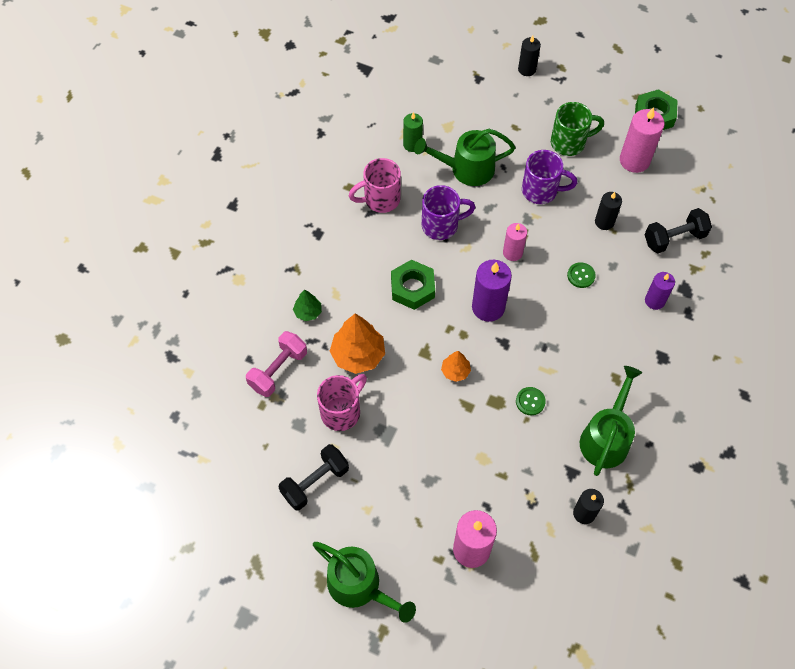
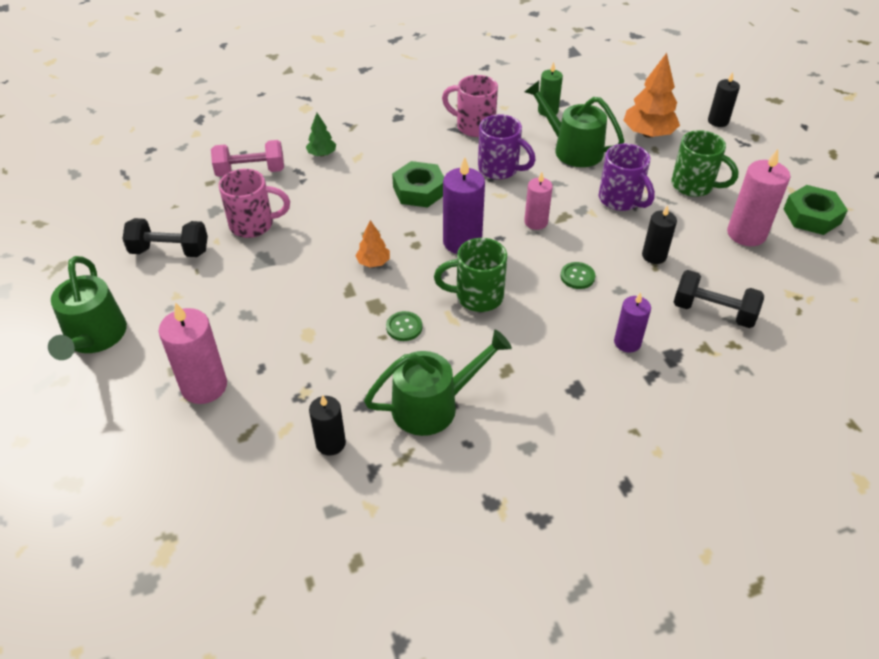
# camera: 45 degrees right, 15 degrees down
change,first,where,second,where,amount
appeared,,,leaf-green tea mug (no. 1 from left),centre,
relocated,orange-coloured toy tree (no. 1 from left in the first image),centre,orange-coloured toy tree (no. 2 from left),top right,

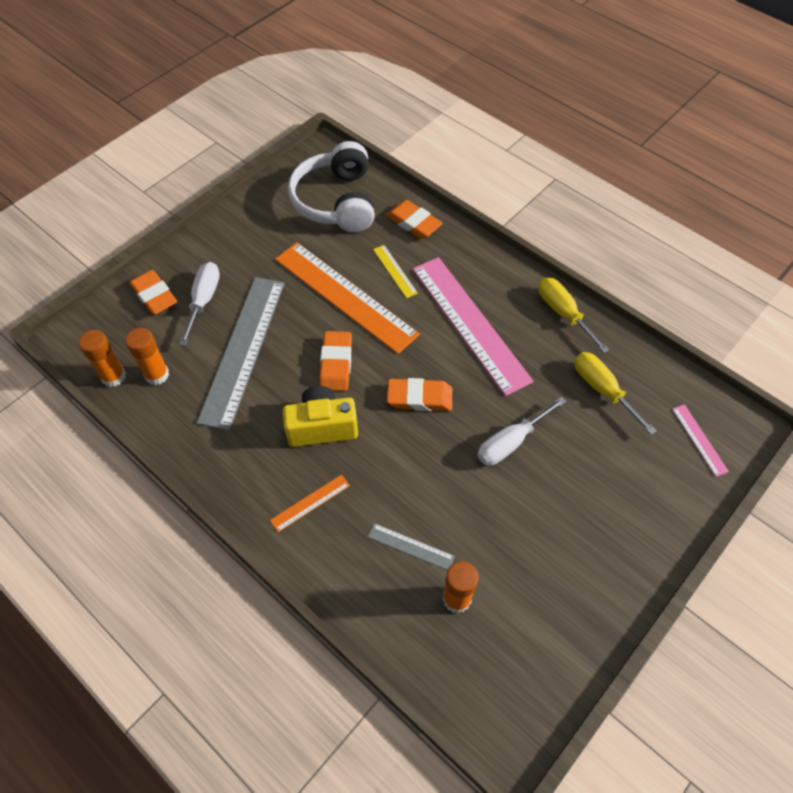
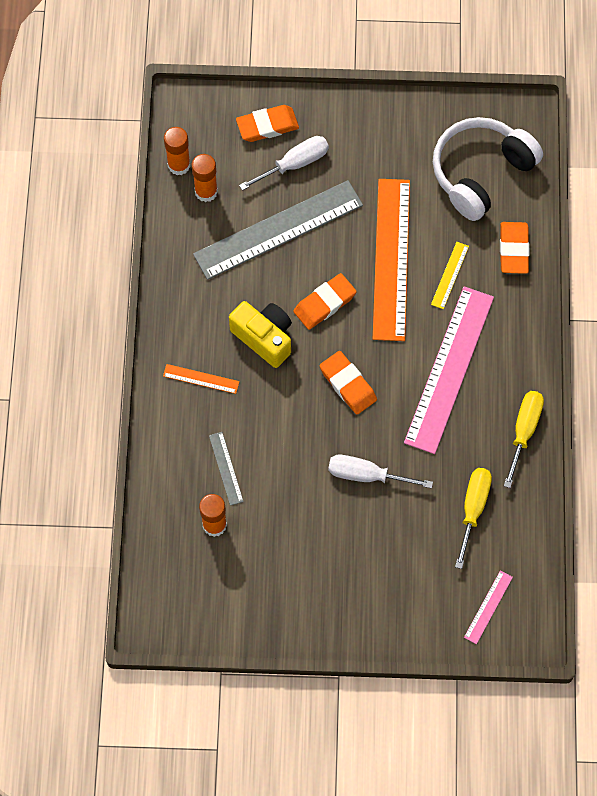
# camera: 50 degrees right, 10 degrees up
change,first,where,second,where,amount
spun,orange-coloured gum eraser (no. 1 from left),middle left,,top centre,60 degrees clockwise

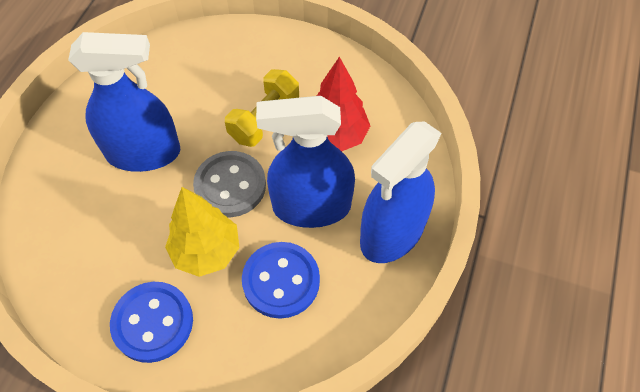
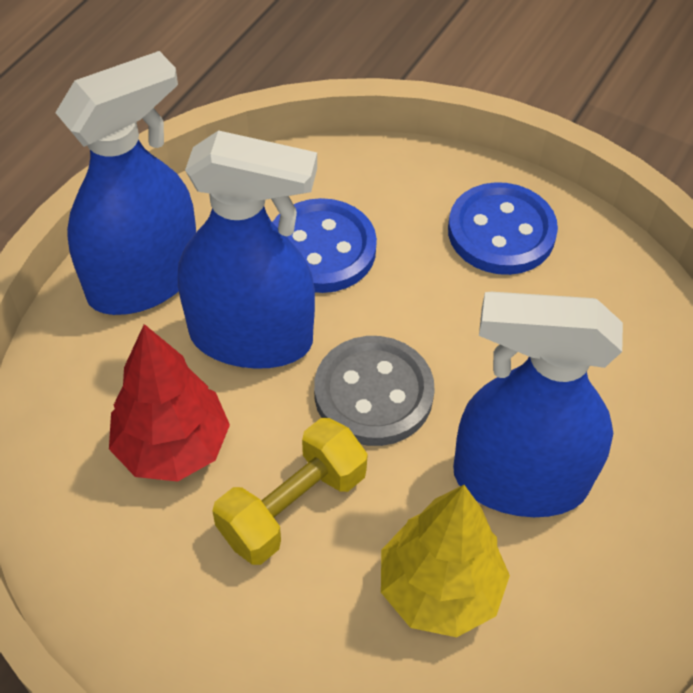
# camera: 170 degrees left, 5 degrees down
change,first,where,second,where,amount
relocated,golden toy tree,middle left,,bottom centre,

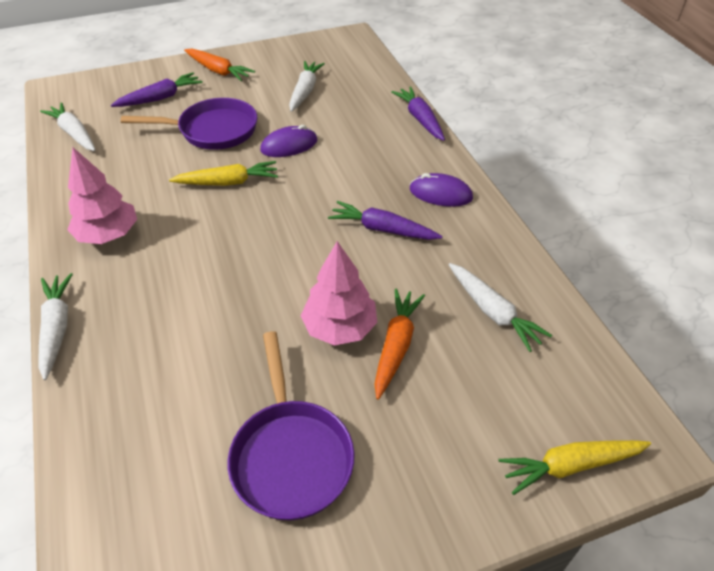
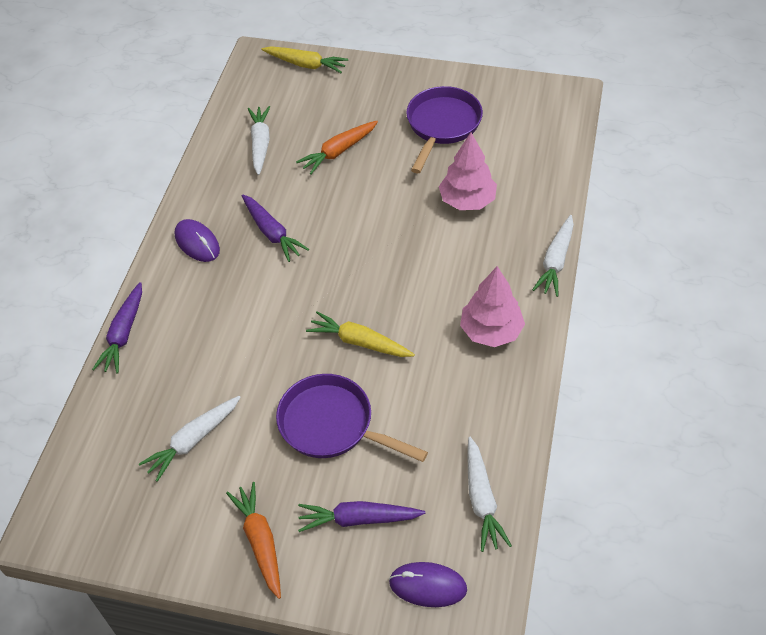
# camera: 145 degrees left, 5 degrees up
change,first,where,second,where,amount
relocated,royal purple PC mouse (no. 1 from left in the first image),top centre,royal purple PC mouse (no. 2 from left),bottom centre,
relocated,rose-pink toy tree (no. 2 from left in the first image),centre,rose-pink toy tree (no. 1 from left),top centre,

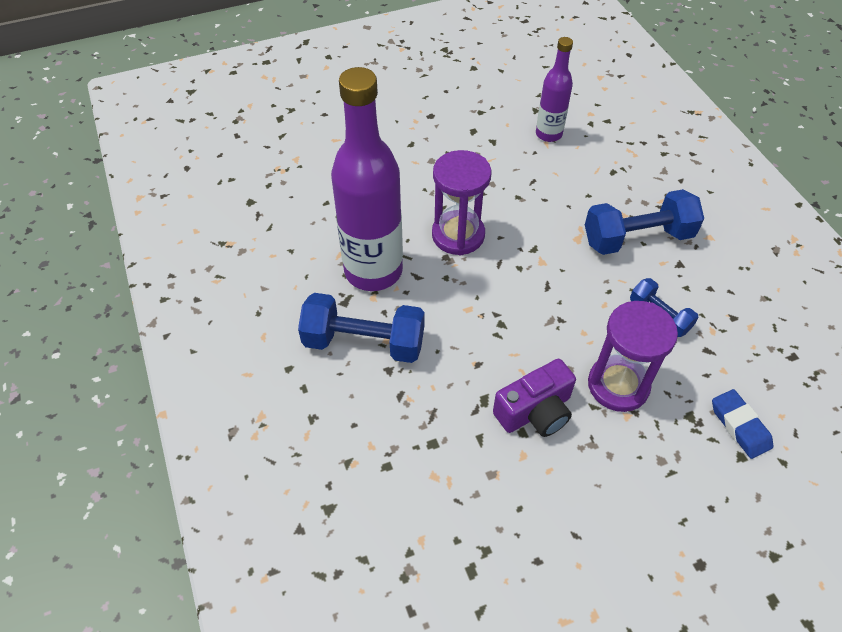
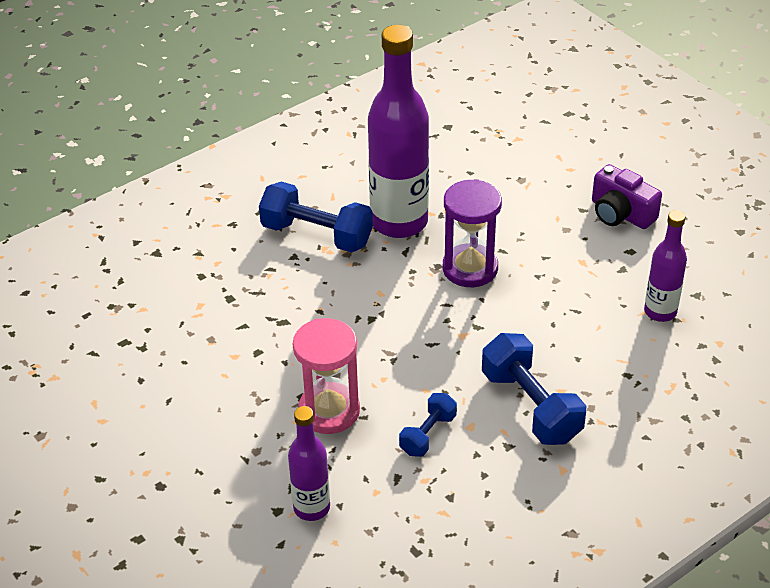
# camera: 75 degrees right, 10 degrees down
change,first,where,second,where,amount
spun,blue free weight (no. 1 from left),centre,,centre,60 degrees counterclockwise
exchanged,blue gum eraser,bottom right,royal purple flask (no. 1 from left),bottom centre,
colour,royal purple sandglass (no. 2 from left),middle right,rose-pink sandglass,centre,
relocated,royal purple compact camera,centre,,middle right,

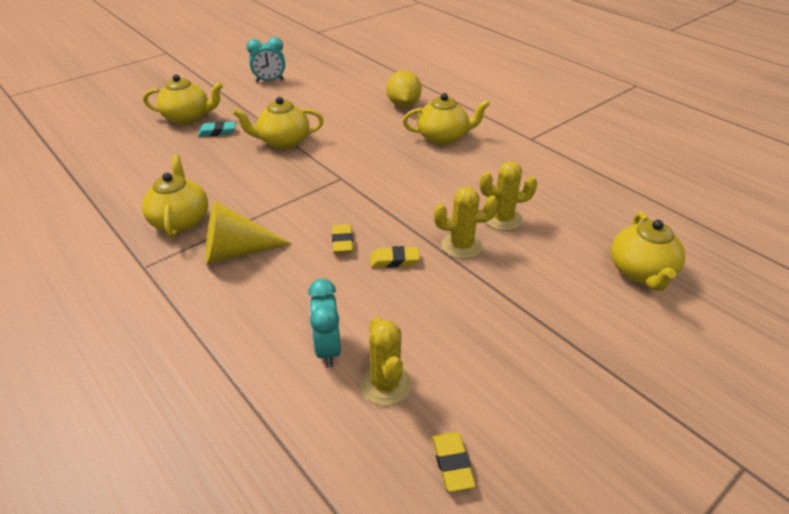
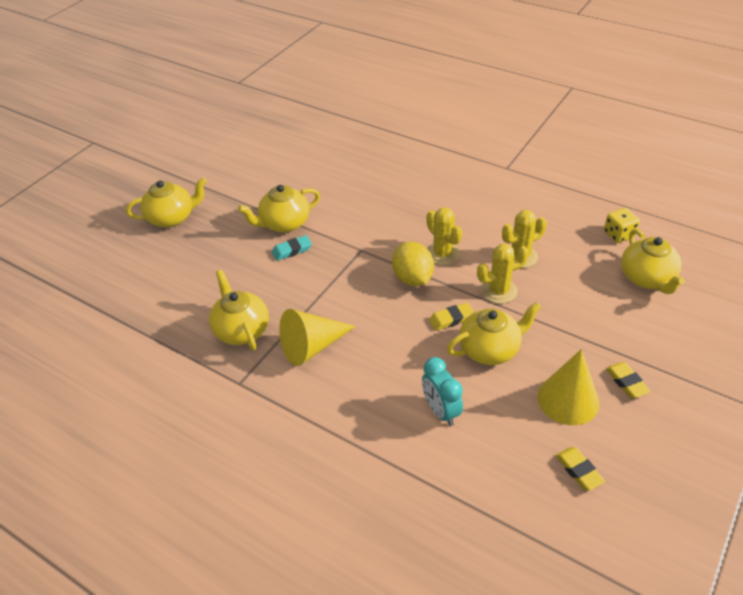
# camera: 15 degrees left, 5 degrees up
change,first,where,second,where,amount
relocated,turquoise gum eraser,top left,,centre,
relocated,golden citrus fruit,top centre,,centre,
relocated,golden cactus (no. 1 from left),bottom centre,,centre,
relocated,golden teapot (no. 4 from left),top centre,,centre,
appeared,,,golden solid cone (no. 2 from left),middle right,
appeared,,,golden dice,middle right,
relocated,golden gum eraser (no. 1 from left in the first image),centre,golden gum eraser (no. 3 from left),middle right,
missing,turquoise bedside clock (no. 1 from left),top centre,,,

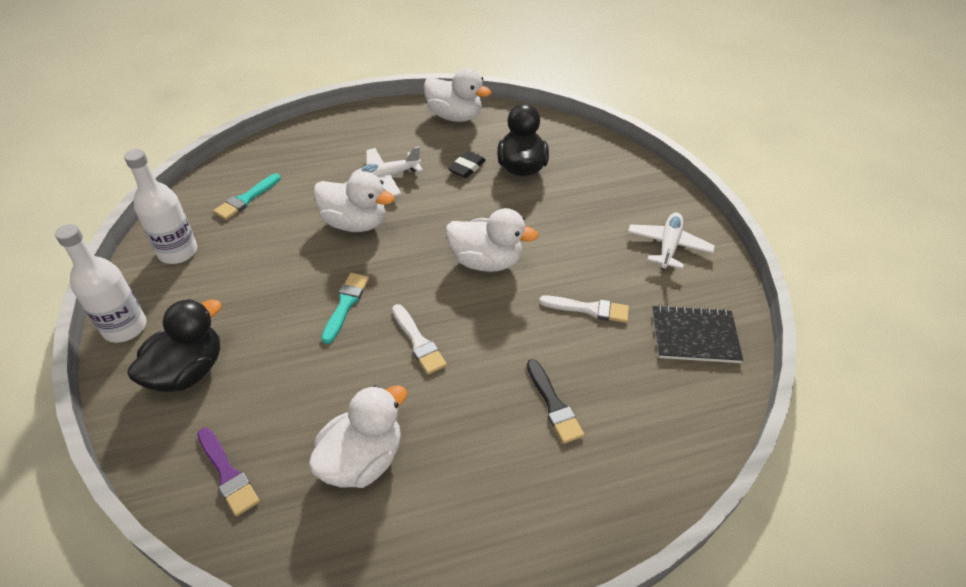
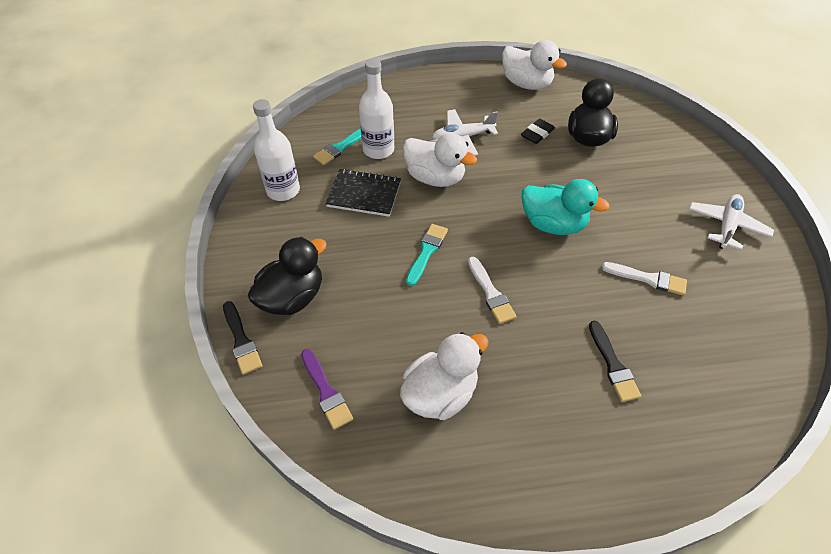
# camera: 10 degrees right, 5 degrees up
change,first,where,second,where,amount
appeared,,,ebony brush (no. 1 from left),middle left,
relocated,ebony exercise book,middle right,,centre,
relocated,pure white flask (no. 1 from left in the first image),middle left,pure white flask (no. 2 from left),top centre,
colour,pure white rubber duck (no. 4 from left),centre,turquoise rubber duck,middle right,

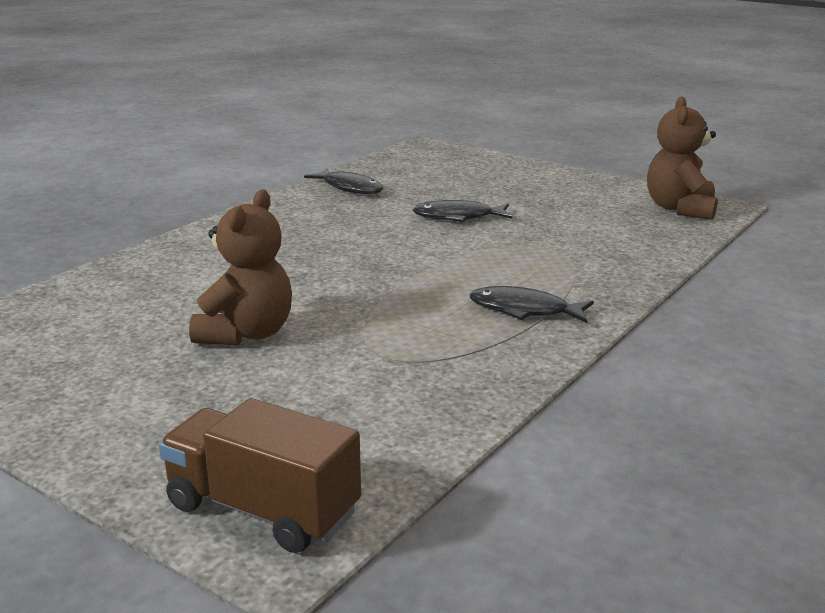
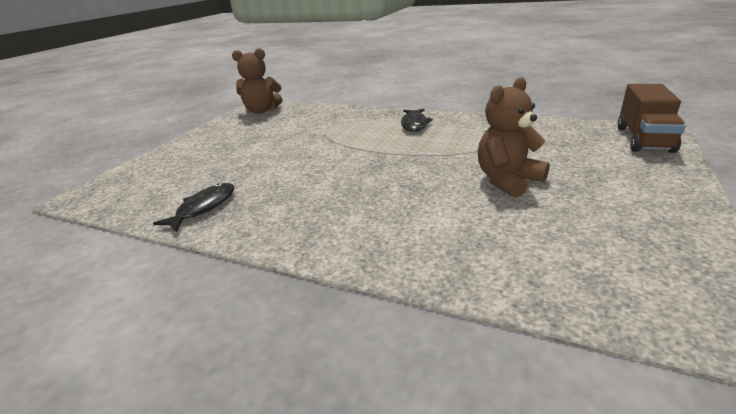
# camera: 100 degrees left, 5 degrees up
change,first,where,second,where,amount
spun,russet teddy (no. 1 from left in the first image),middle left,russet teddy (no. 2 from left),top right,45 degrees counterclockwise
missing,ebony fish (no. 2 from left),centre,,,

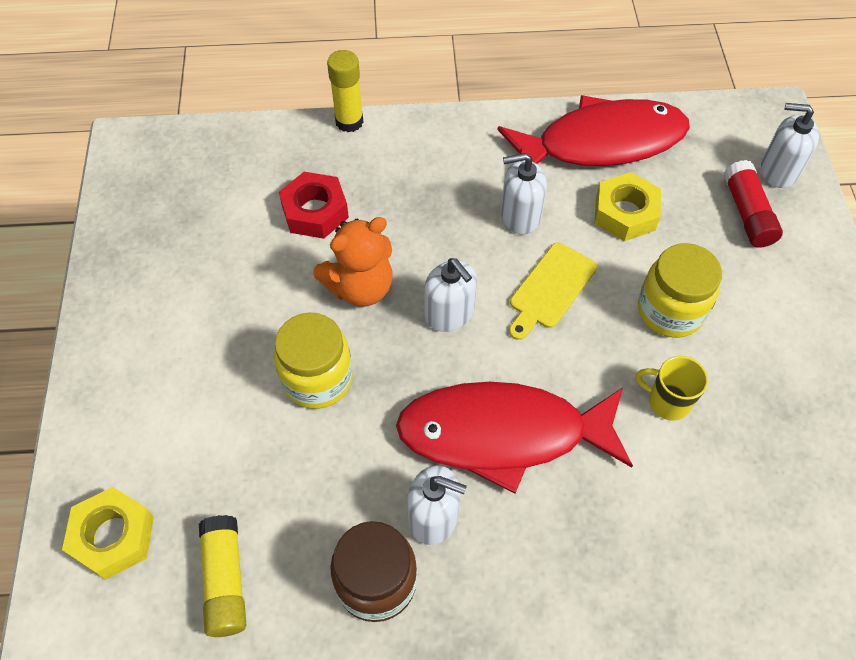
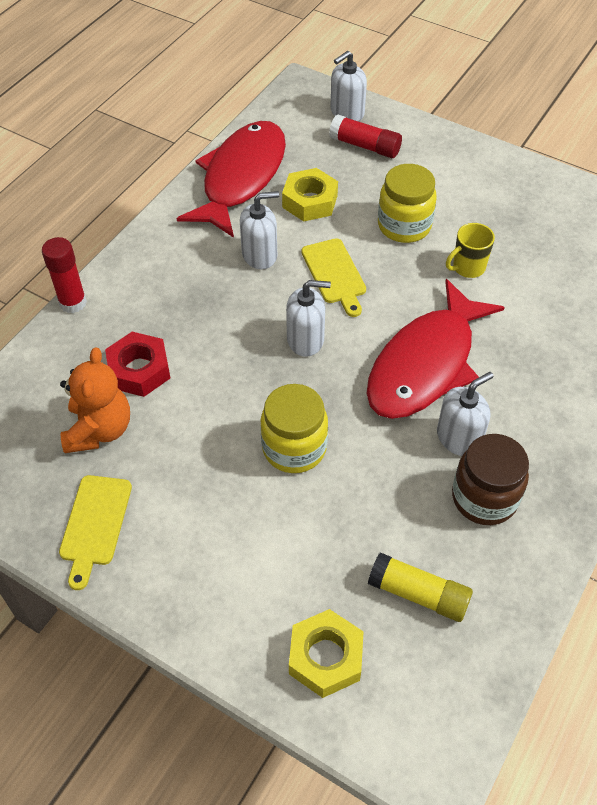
# camera: 55 degrees left, 5 degrees down
change,first,where,second,where,amount
colour,golden stick of glue (no. 2 from left),top centre,crimson stick of glue (no. 1 from left),middle left,
appeared,,,golden chopping board (no. 1 from left),middle left,
relocated,orange-coloured teddy,centre,,middle left,
spun,pure white soap pump (no. 3 from left in the first image),top centre,pure white soap pump (no. 1 from left),top centre,135 degrees counterclockwise

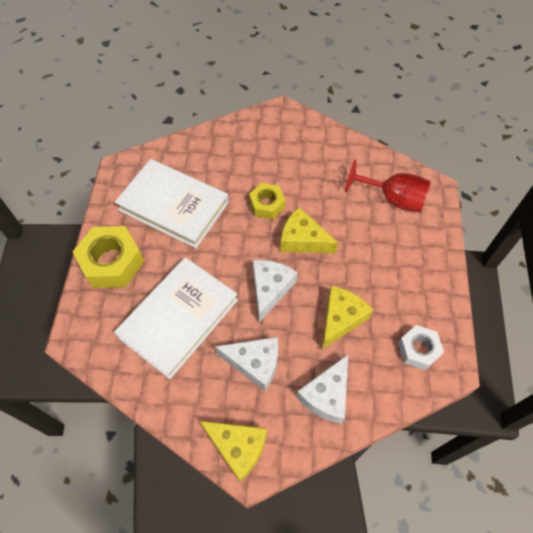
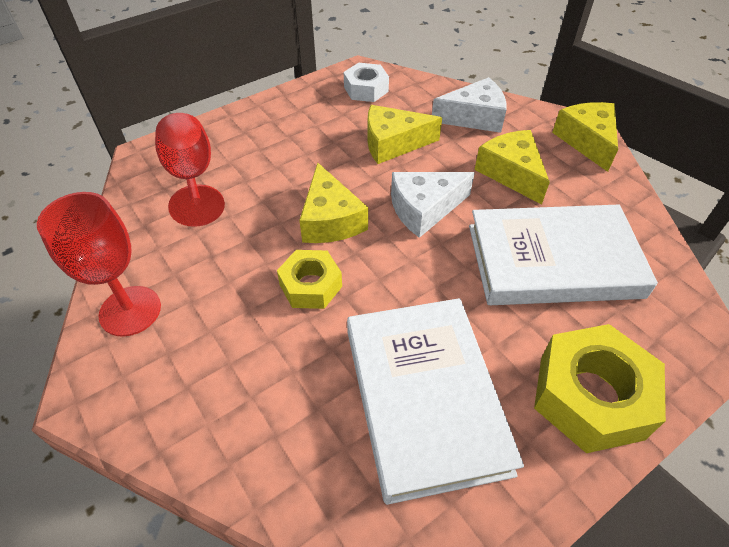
# camera: 130 degrees left, 10 degrees down
change,first,where,second,where,amount
appeared,,,crimson wine glass (no. 1 from left),middle left,
colour,pure white piece of cheese (no. 1 from left),bottom centre,golden piece of cheese (no. 3 from left),top right,

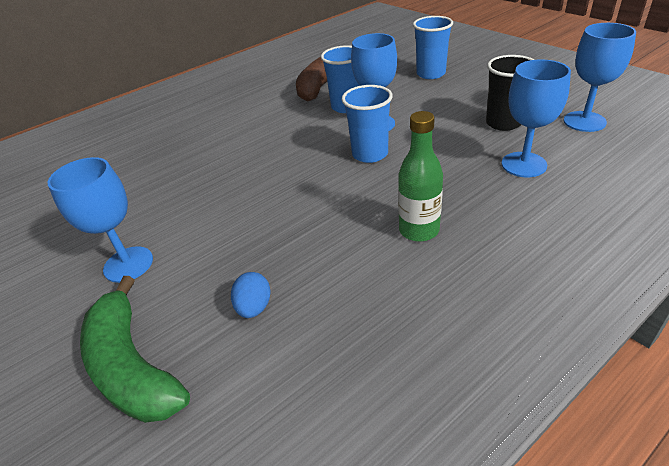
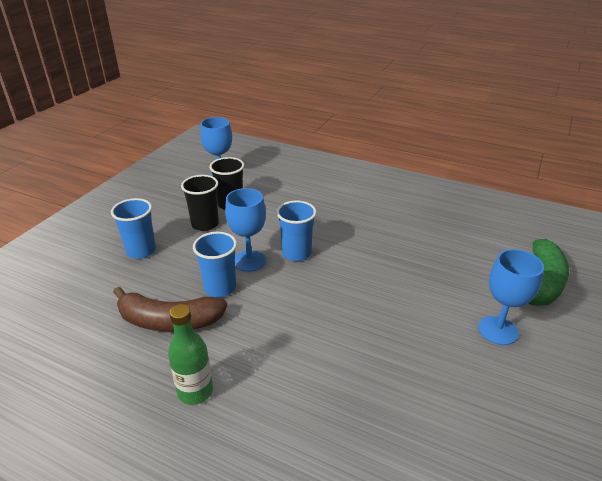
# camera: 120 degrees left, 5 degrees down
change,first,where,second,where,amount
relocated,leaf-green flask,centre,,bottom left,
appeared,,,ebony cup (no. 1 from left),middle left,
missing,blue toy egg,centre,,,
missing,blue wine glass (no. 3 from left),top right,,,

